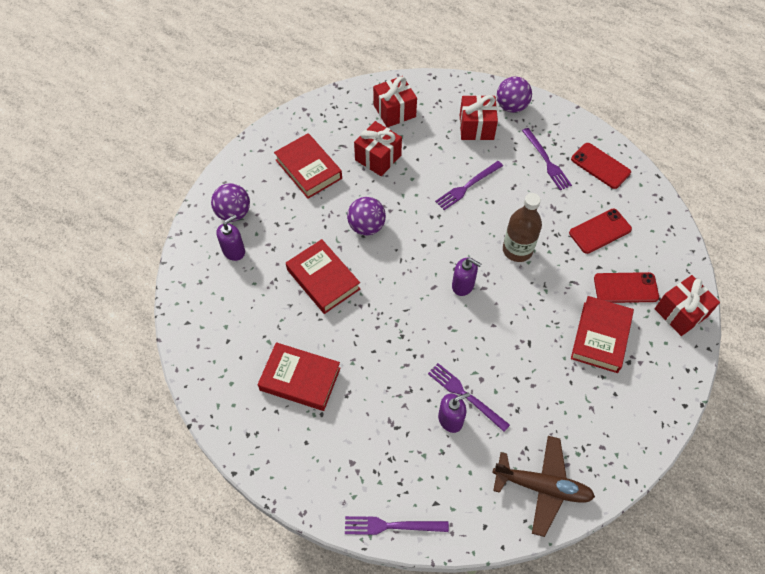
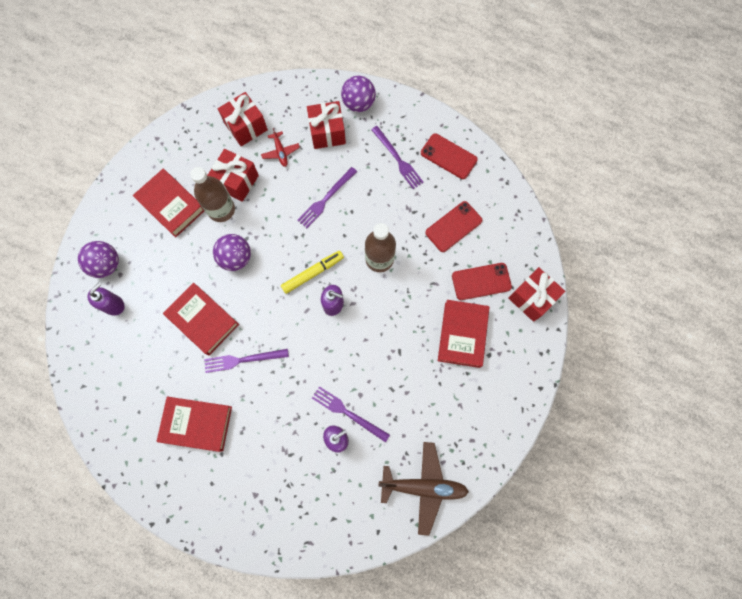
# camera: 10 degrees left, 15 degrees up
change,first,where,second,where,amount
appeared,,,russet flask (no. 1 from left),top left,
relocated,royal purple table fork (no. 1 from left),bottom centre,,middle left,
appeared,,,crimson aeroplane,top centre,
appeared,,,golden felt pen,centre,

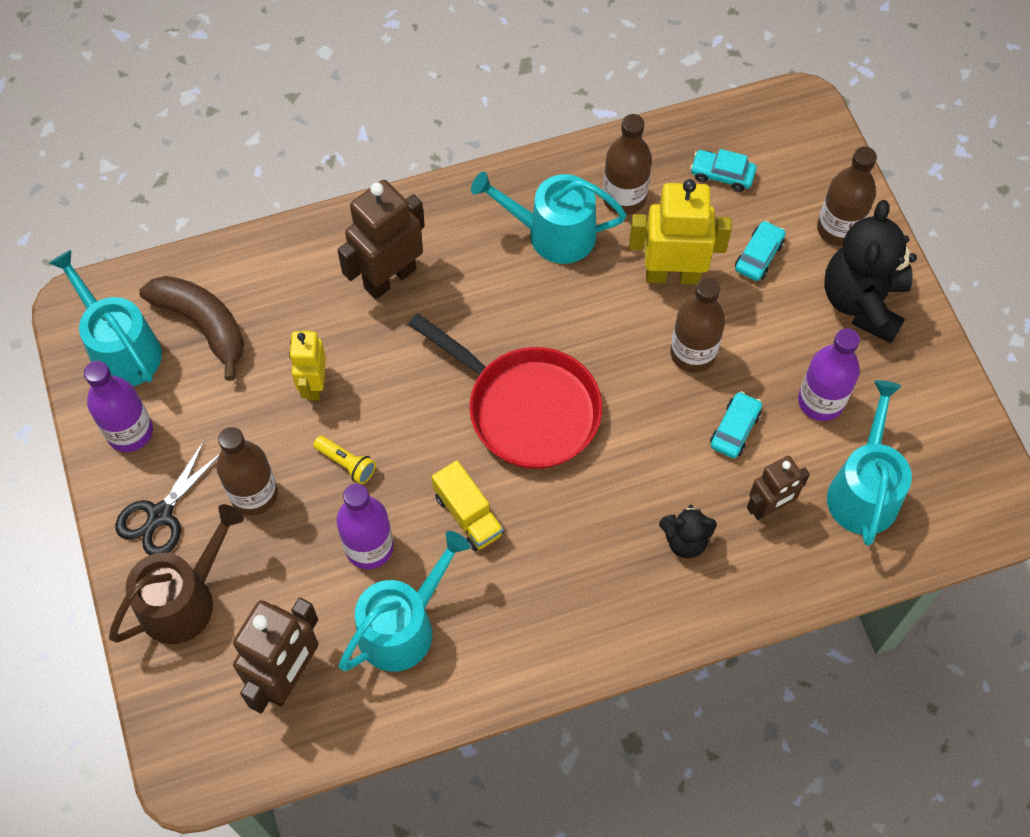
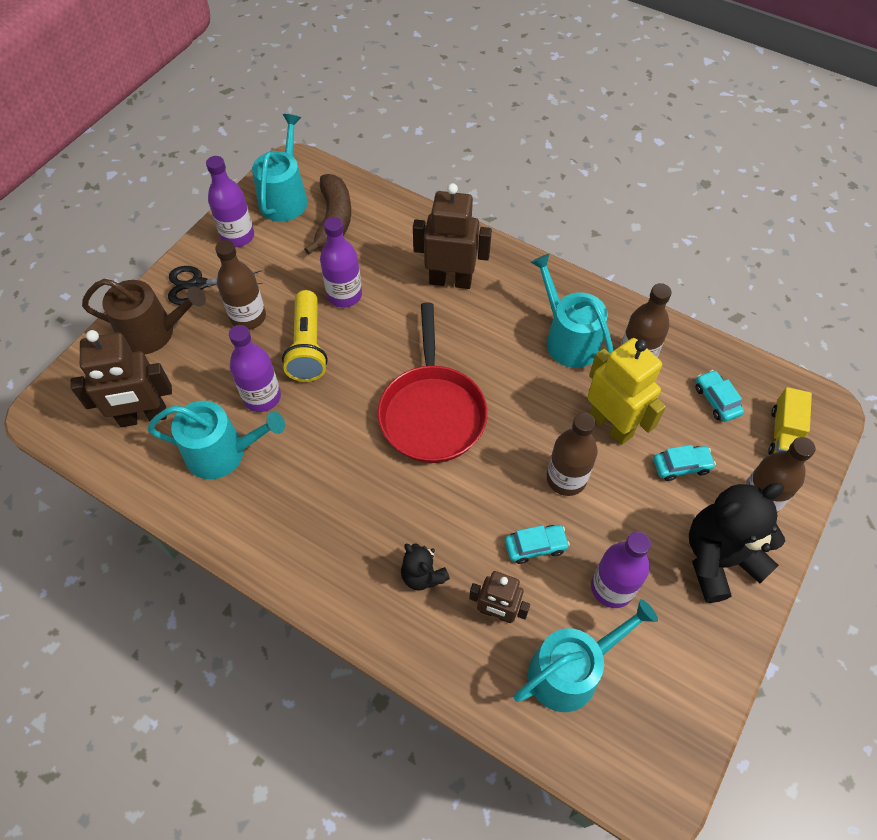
# camera: 50 degrees right, 5 degrees down
change,first,where,second,where,amount
size,golden pocket torch,centre,,centre,x1.93
exchanged,golden robot figure (no. 1 from left),middle left,royal purple flask (no. 3 from left),top centre,
relocated,golden toy truck,centre,,middle right,

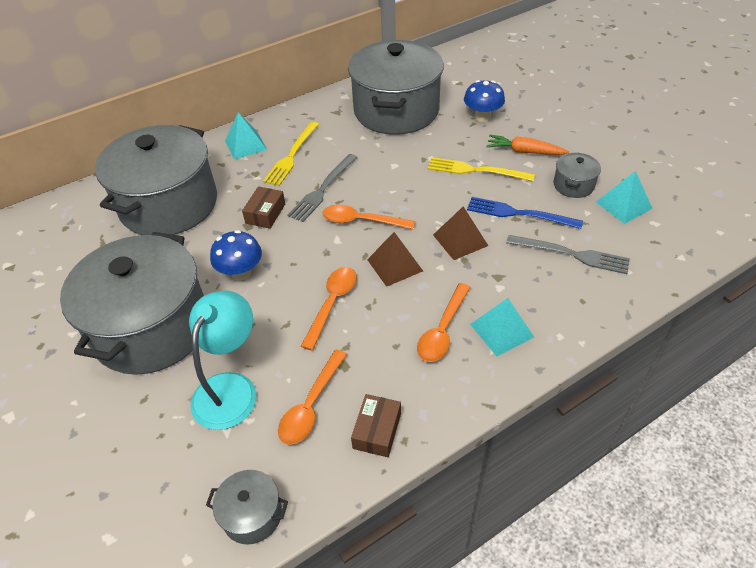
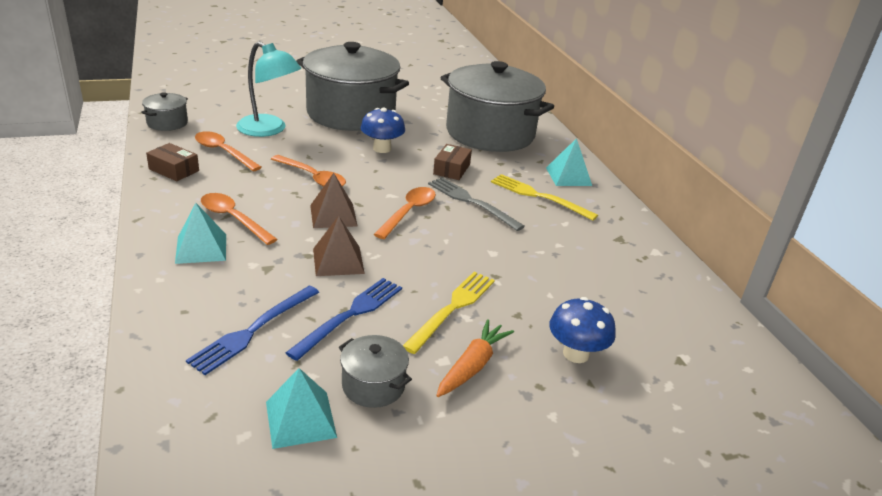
# camera: 100 degrees right, 15 degrees down
change,first,where,second,where,amount
colour,grey table fork (no. 2 from left),middle right,blue table fork (no. 1 from left),middle left,
spun,russet package (no. 1 from left in the first image),centre,russet package (no. 2 from left),top centre,75 degrees clockwise
missing,grey cooking pot (no. 4 from left),top centre,,,

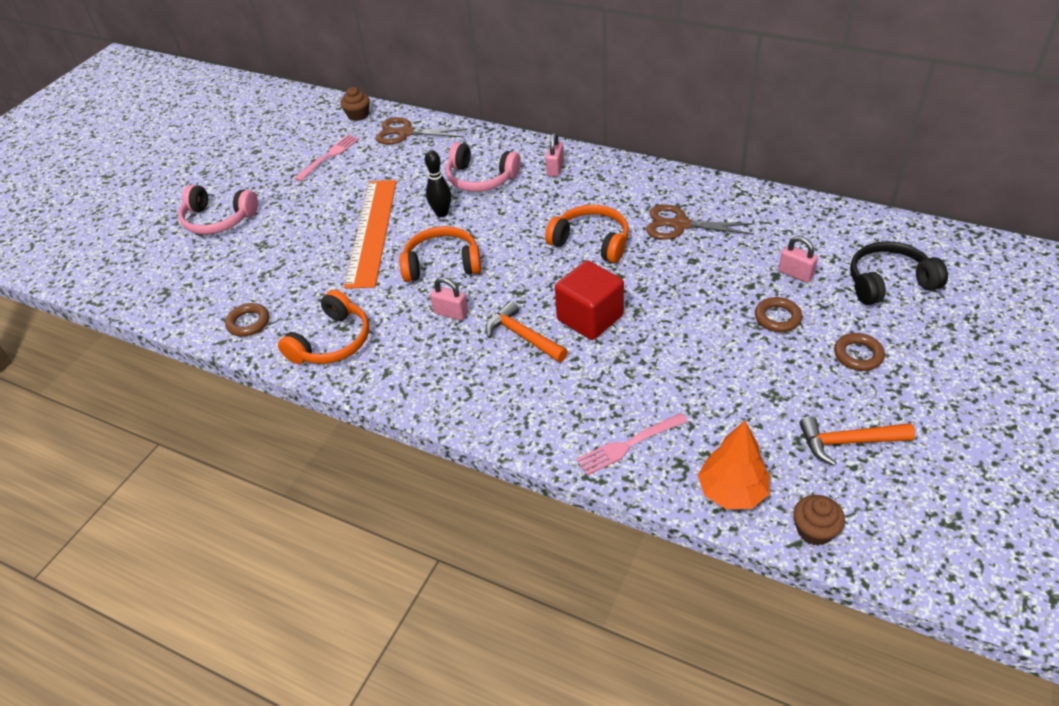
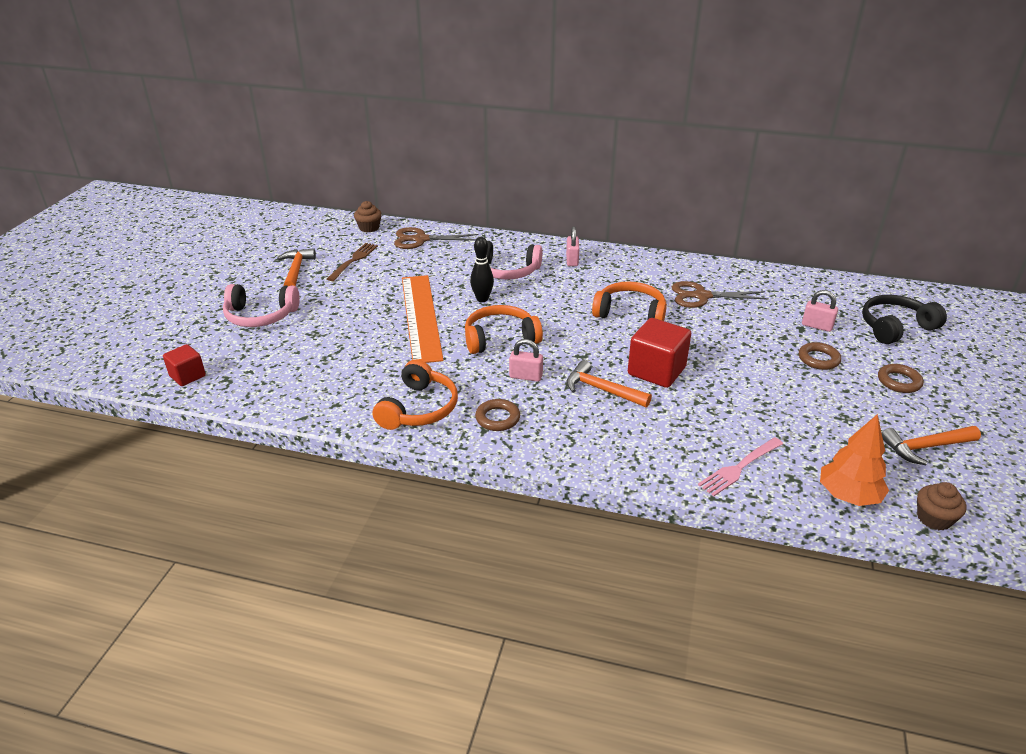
# camera: 15 degrees left, 10 degrees down
change,first,where,second,where,amount
appeared,,,crimson block (no. 1 from left),middle left,
appeared,,,orange-coloured carpenter's hammer (no. 1 from left),middle left,
colour,rose-pink table fork (no. 1 from left),top left,russet table fork,centre,
relocated,russet hoop (no. 1 from left),middle left,,centre,

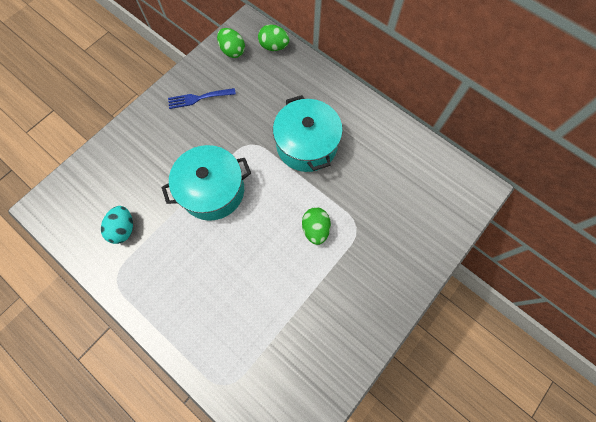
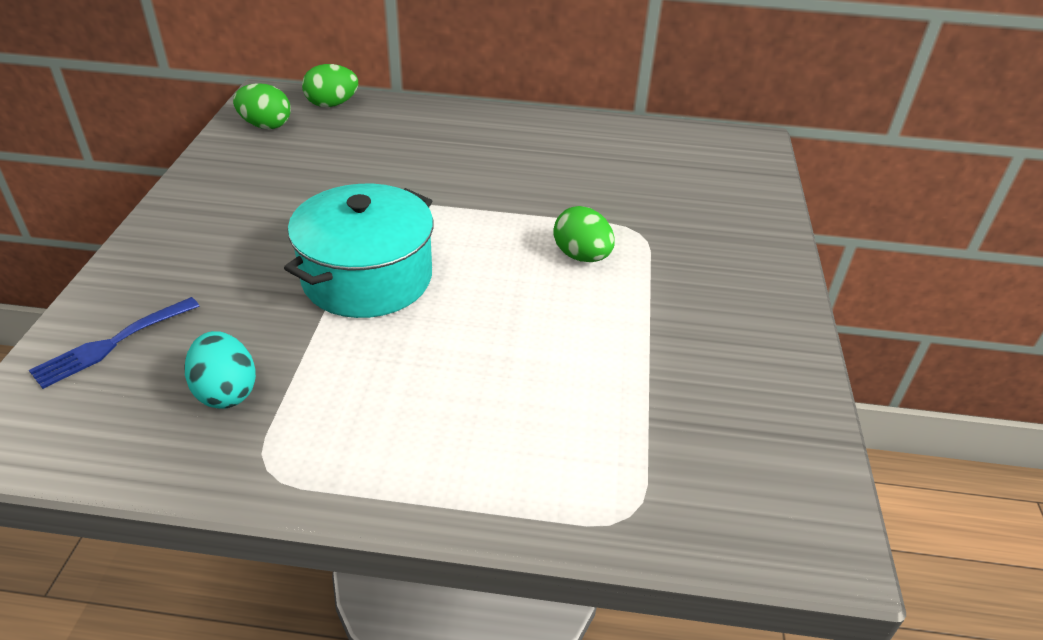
# camera: 35 degrees left, 30 degrees down
change,first,where,second,where,amount
relocated,blue table fork,top centre,,middle left,
missing,turquoise cooking pot (no. 2 from left),top centre,,,

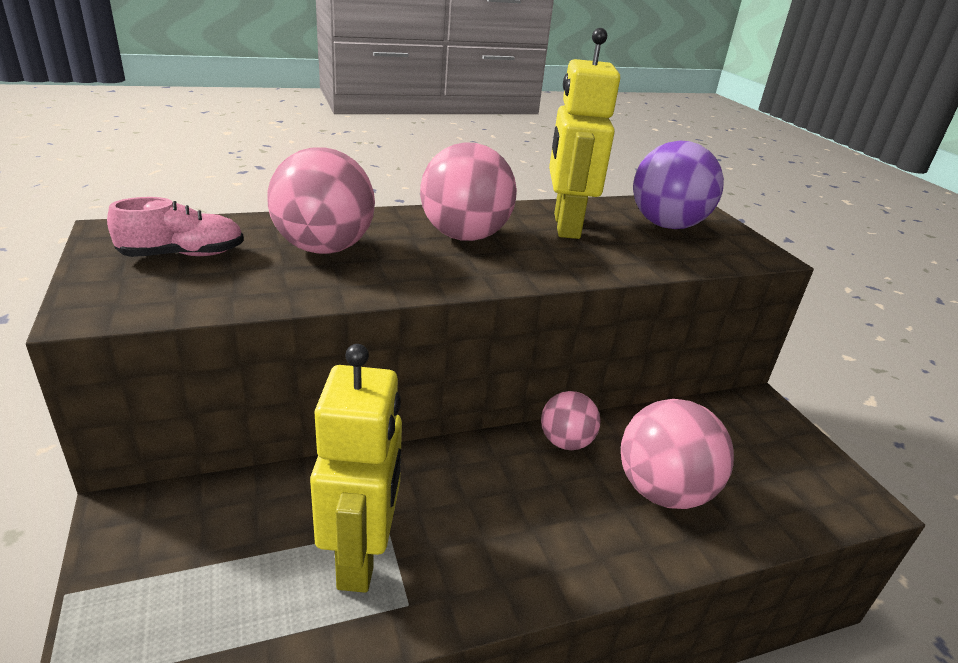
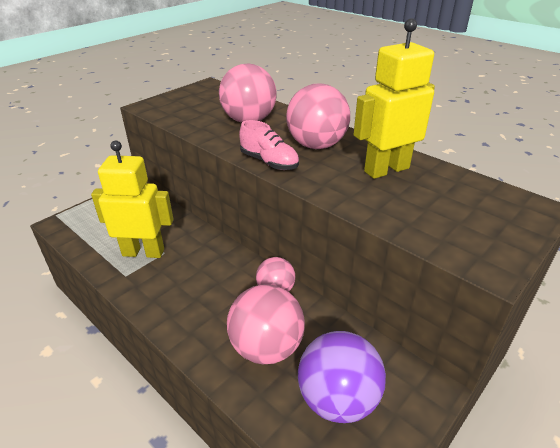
# camera: 65 degrees right, 5 degrees up
change,first,where,second,where,amount
spun,golden robot figure (no. 1 from left),bottom centre,,middle left,150 degrees counterclockwise
relocated,rose-pink shoe,middle left,,top centre,
relocated,royal purple play ball,top right,,bottom centre,

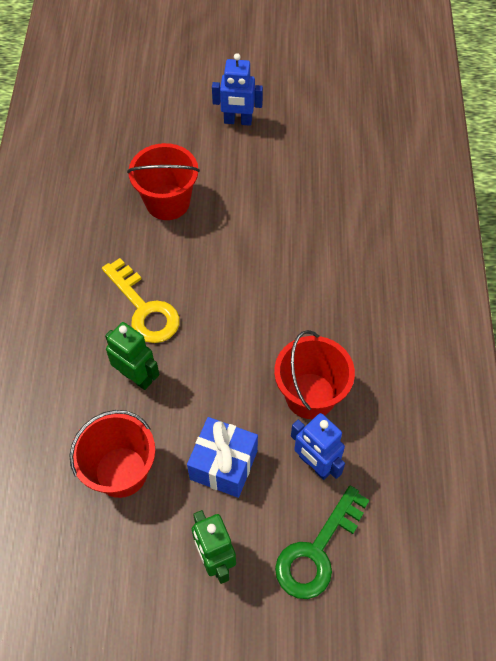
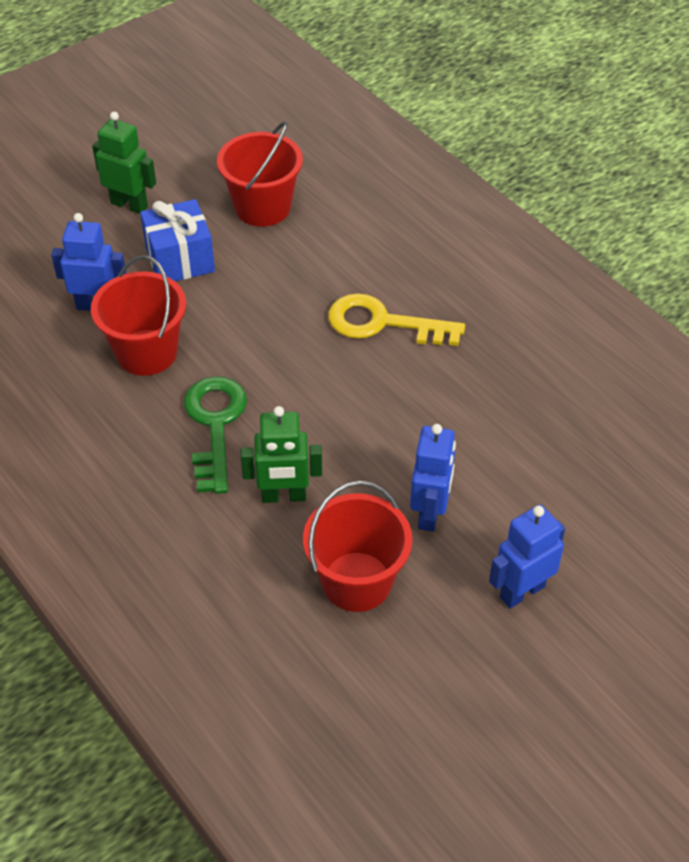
# camera: 140 degrees right, 10 degrees down
change,first,where,second,where,amount
relocated,leaf-green key,bottom centre,,middle left,
relocated,leaf-green robot figure (no. 1 from left in the first image),middle left,leaf-green robot figure (no. 2 from left),centre,
relocated,crimson pail (no. 2 from left in the first image),top left,crimson pail (no. 3 from left),centre,
appeared,,,blue robot figure (no. 2 from left),centre,

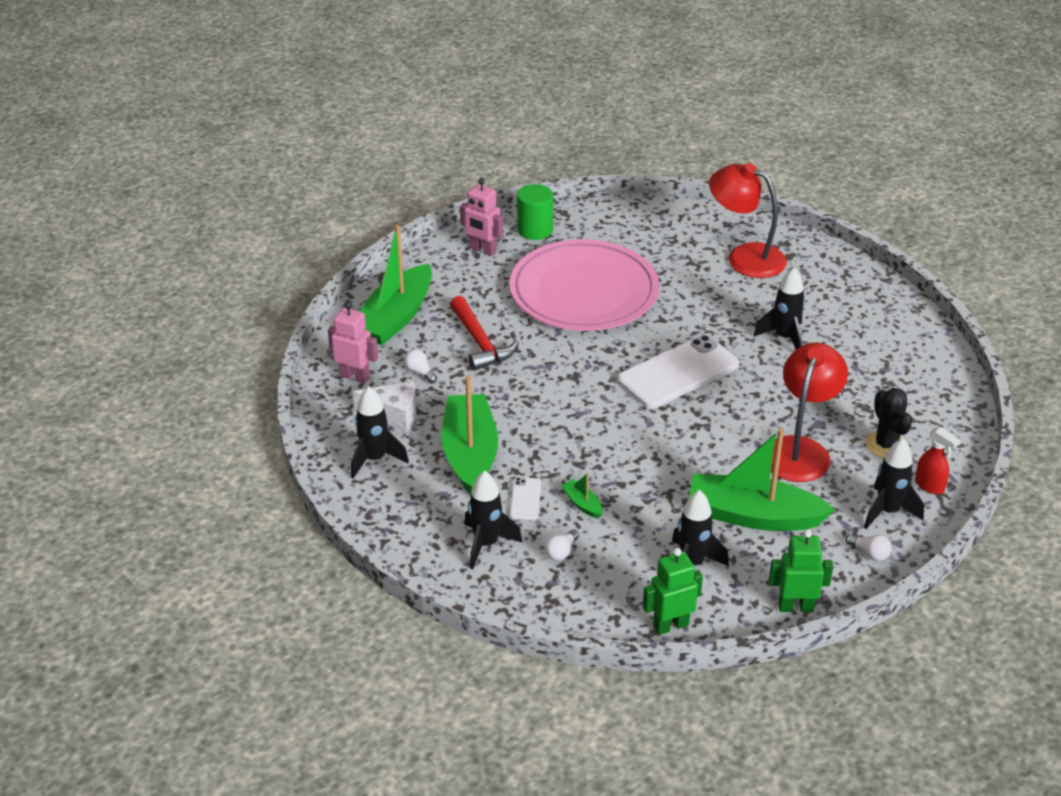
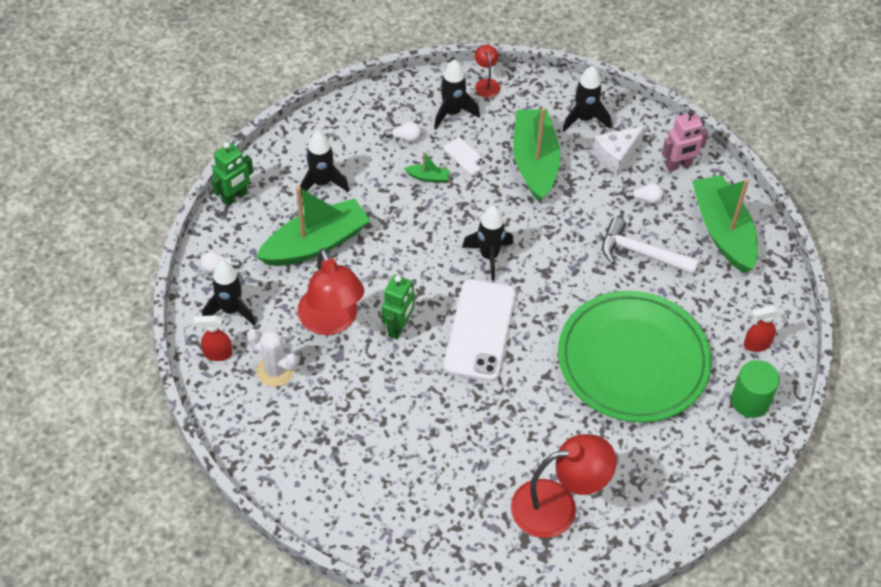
# camera: 135 degrees right, 15 degrees up
change,first,where,second,where,amount
colour,ebony cactus,middle right,pure white cactus,middle left,
relocated,leaf-green robot figure (no. 1 from left in the first image),bottom centre,leaf-green robot figure (no. 2 from left),centre,
spun,pure white light bulb (no. 2 from left),bottom centre,,top centre,105 degrees clockwise
relocated,ebony spaceship (no. 4 from left),middle right,,centre,
appeared,,,crimson reading lamp (no. 2 from left),top centre,
spun,leaf-green toy boat (no. 2 from left in the first image),centre,leaf-green toy boat (no. 3 from left),top centre,135 degrees counterclockwise
colour,rose-pink plate,centre,leaf-green plate,middle right,
colour,crimson carpenter's hammer,centre,pure white carpenter's hammer,middle right,
exchanged,rose-pink robot figure (no. 2 from left),top centre,crimson spray cleaner (no. 2 from left),middle right,

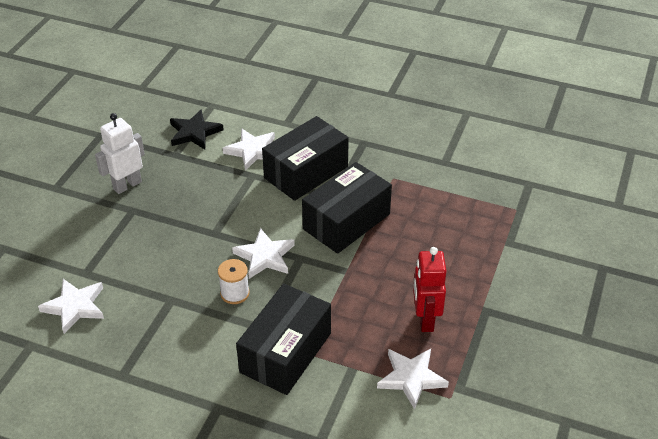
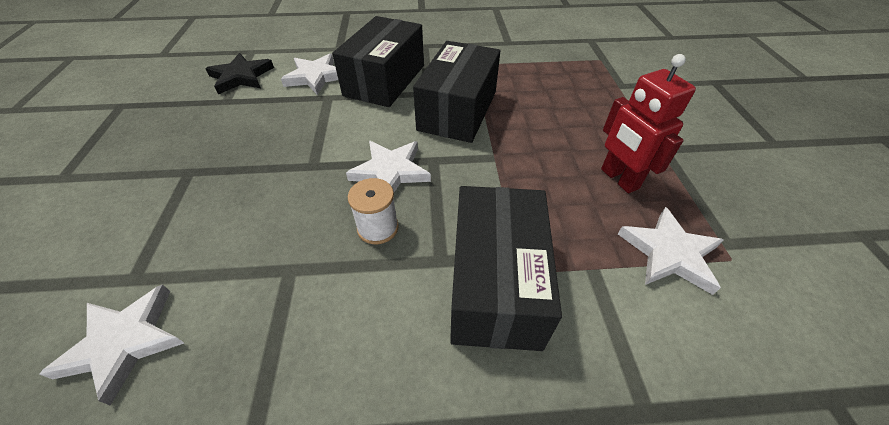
# camera: 25 degrees left, 5 degrees up
change,first,where,second,where,amount
missing,pure white robot figure,middle left,,,

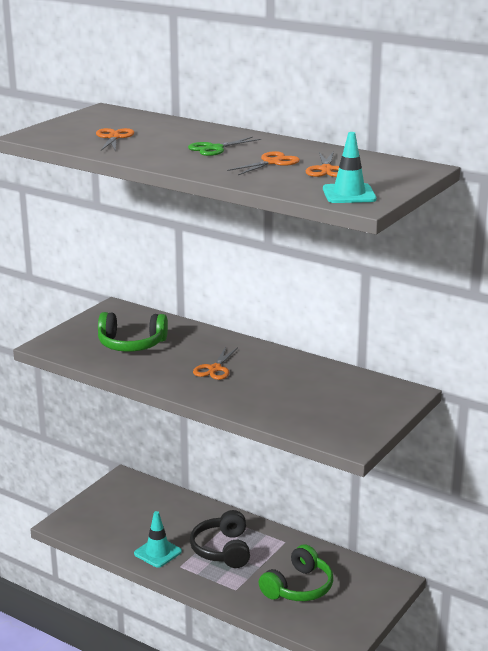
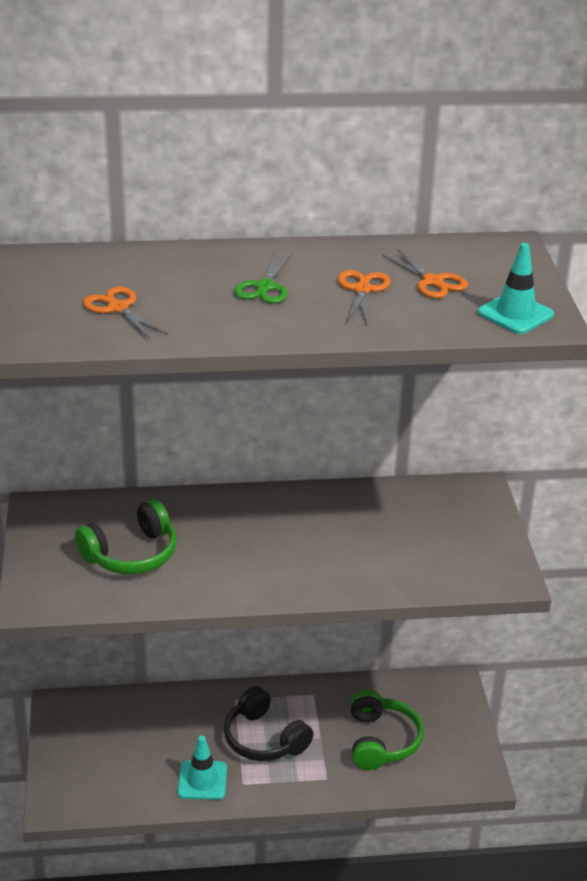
# camera: 40 degrees left, 10 degrees up
change,first,where,second,where,amount
missing,orange-coloured scissors (no. 2 from left),centre,,,

